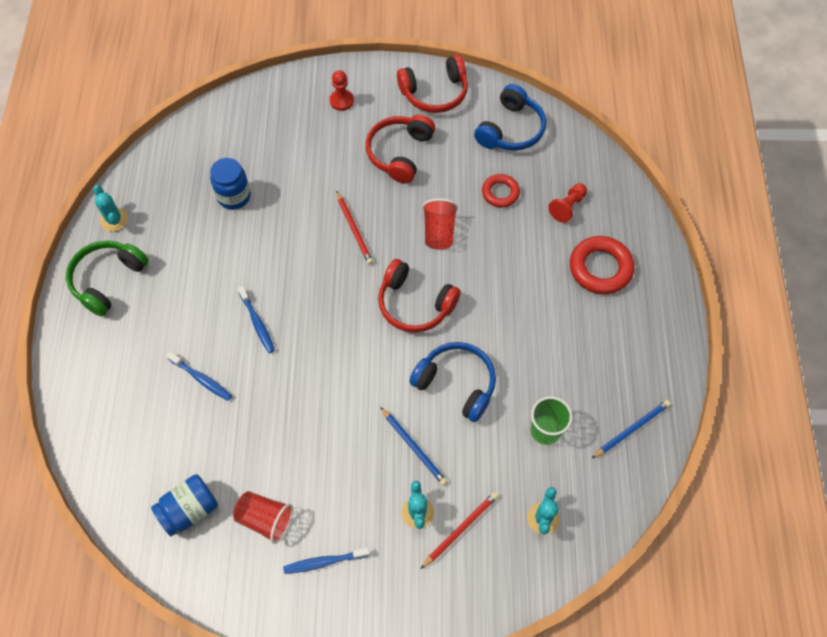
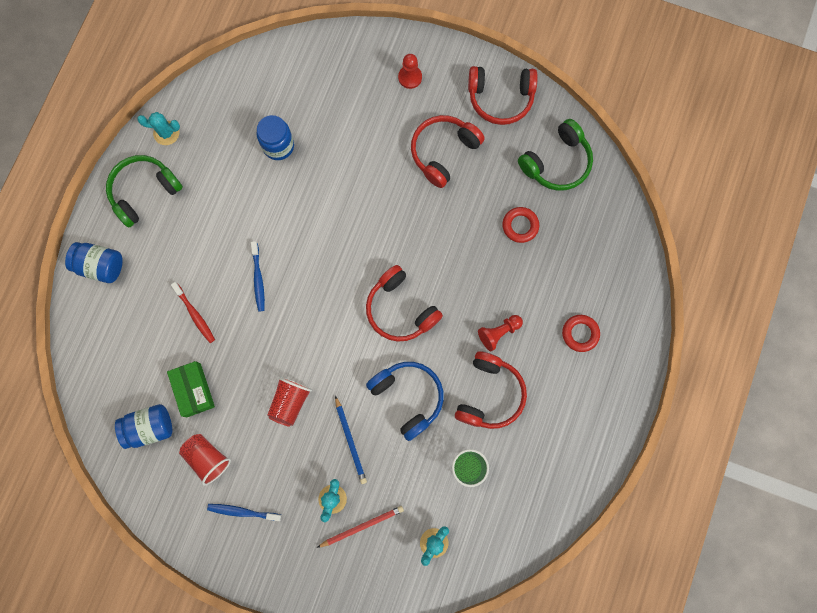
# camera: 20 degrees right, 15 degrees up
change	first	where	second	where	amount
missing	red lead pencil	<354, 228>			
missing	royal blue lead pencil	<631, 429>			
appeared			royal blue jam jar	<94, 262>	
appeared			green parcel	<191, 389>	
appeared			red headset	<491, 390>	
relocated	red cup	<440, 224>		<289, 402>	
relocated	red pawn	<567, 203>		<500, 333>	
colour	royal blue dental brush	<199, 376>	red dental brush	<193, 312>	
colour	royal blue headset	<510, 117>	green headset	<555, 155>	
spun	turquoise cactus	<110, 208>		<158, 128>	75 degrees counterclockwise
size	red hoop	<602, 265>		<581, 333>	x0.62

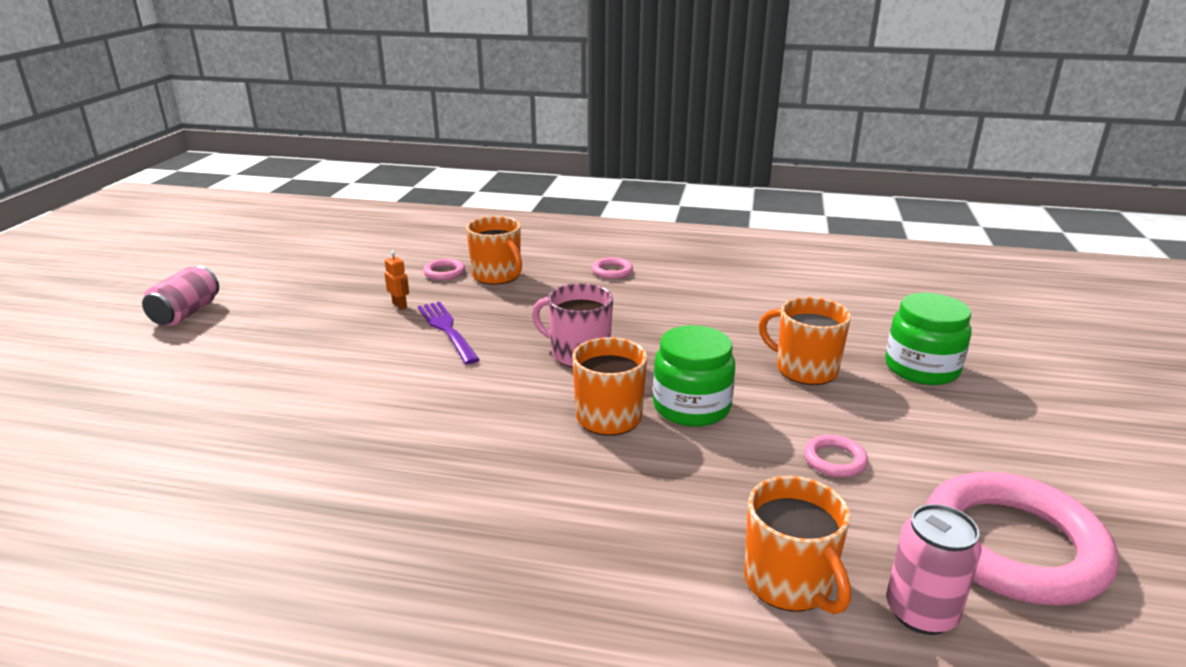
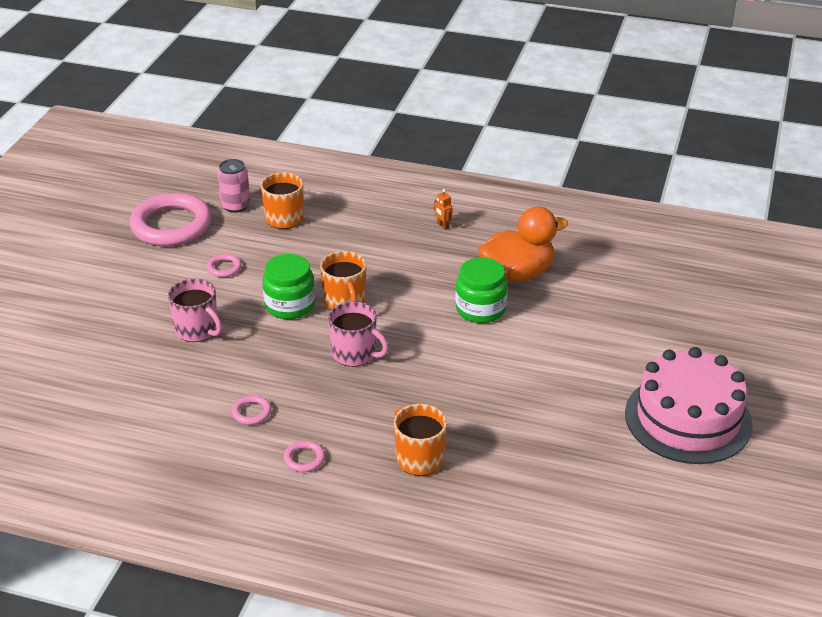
# camera: 175 degrees left, 10 degrees up
change	first	where	second	where	amount
missing	royal purple dinner fork	<449, 333>			
appeared			orange-coloured rubber duck	<523, 244>	
relocated	orange-coloured robot	<396, 280>		<443, 209>	
relocated	pink hoop	<444, 269>		<251, 410>	
relocated	green jam jar	<928, 339>		<481, 290>	
exchanged	pink tin	<180, 296>	pink gateau	<689, 405>	
colour	orange-coloured coffee mug	<805, 341>	pink coffee mug	<195, 310>	

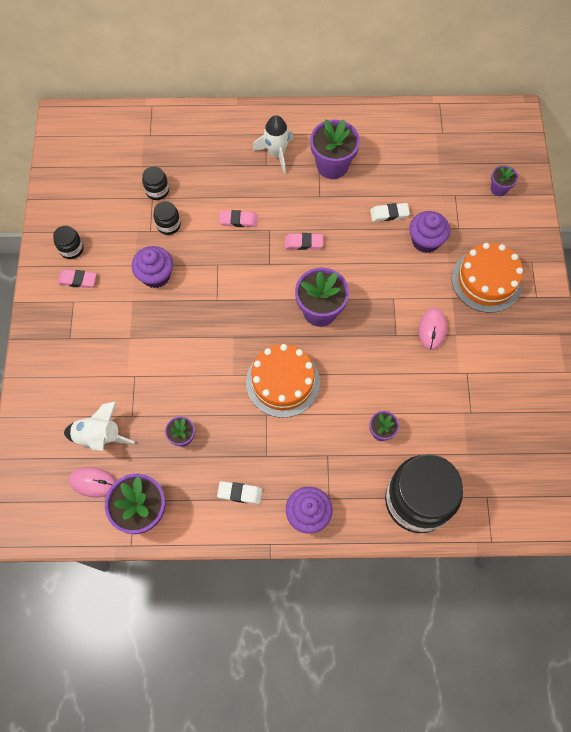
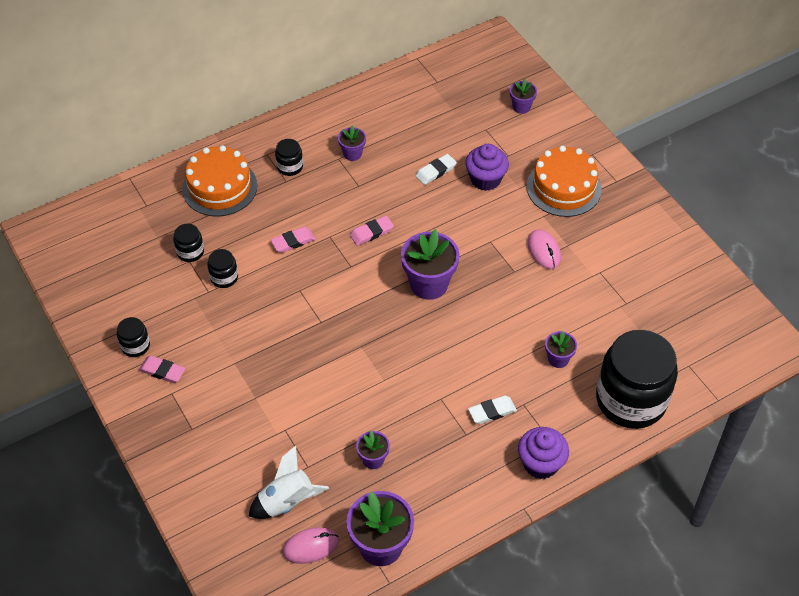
# camera: 30 degrees left, 15 degrees down
change	first	where	second	where	amount
missing	royal purple fairy cake	<152, 267>			
relocated	pure white eraser	<239, 492>		<492, 410>	
relocated	orange-coloured gateau	<283, 381>		<219, 180>	
exchanged	pure white rocket	<272, 144>	black jam jar	<289, 157>	
spun	pink eraser	<77, 278>		<162, 369>	45 degrees clockwise
size	royal purple potted plant	<335, 149>		<352, 143>	x0.53

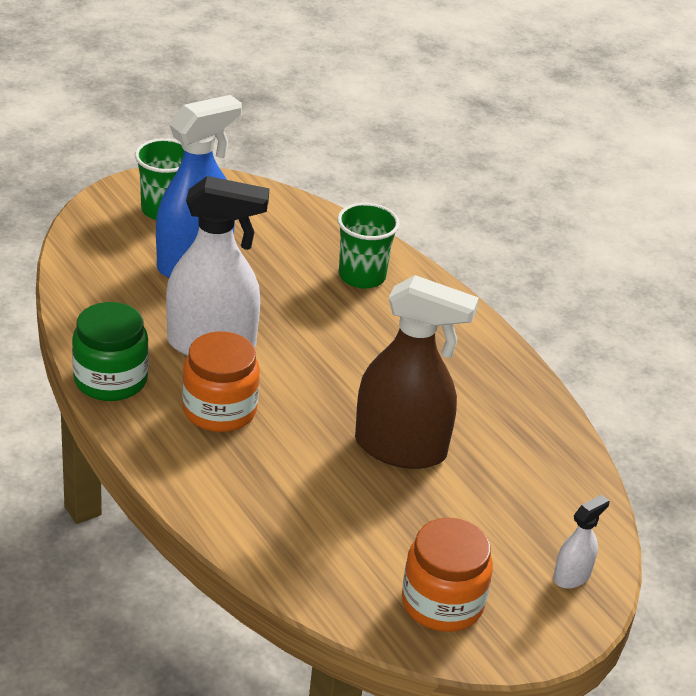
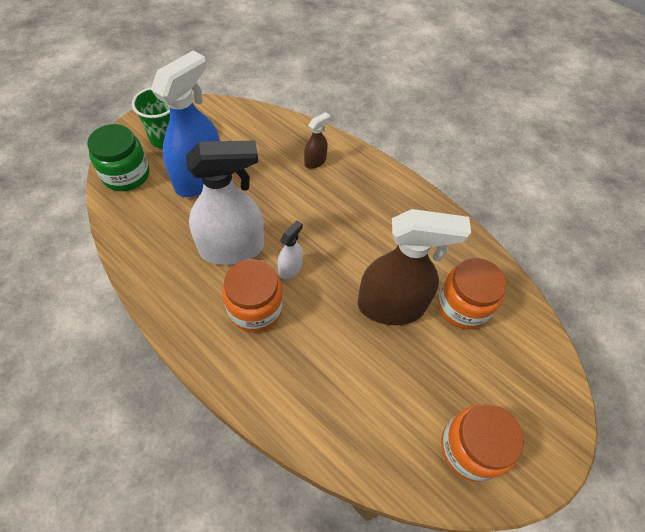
# camera: 15 degrees left, 20 degrees up
change	first	where	second	where	amount
appeared			orange-coloured jam jar	<471, 293>	
relocated	green jam jar	<110, 351>		<118, 157>	
relocated	pure white sprayer	<581, 542>		<290, 249>	
exchanged	green cup	<368, 245>	dark brown sprayer	<317, 140>	

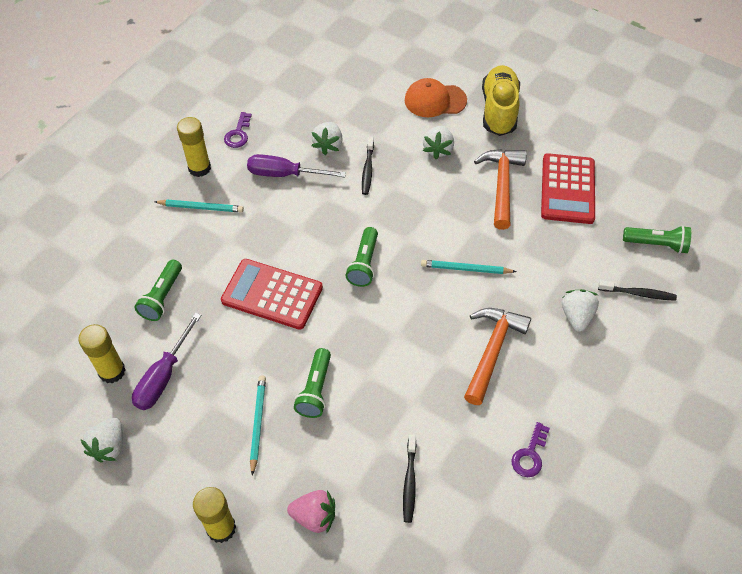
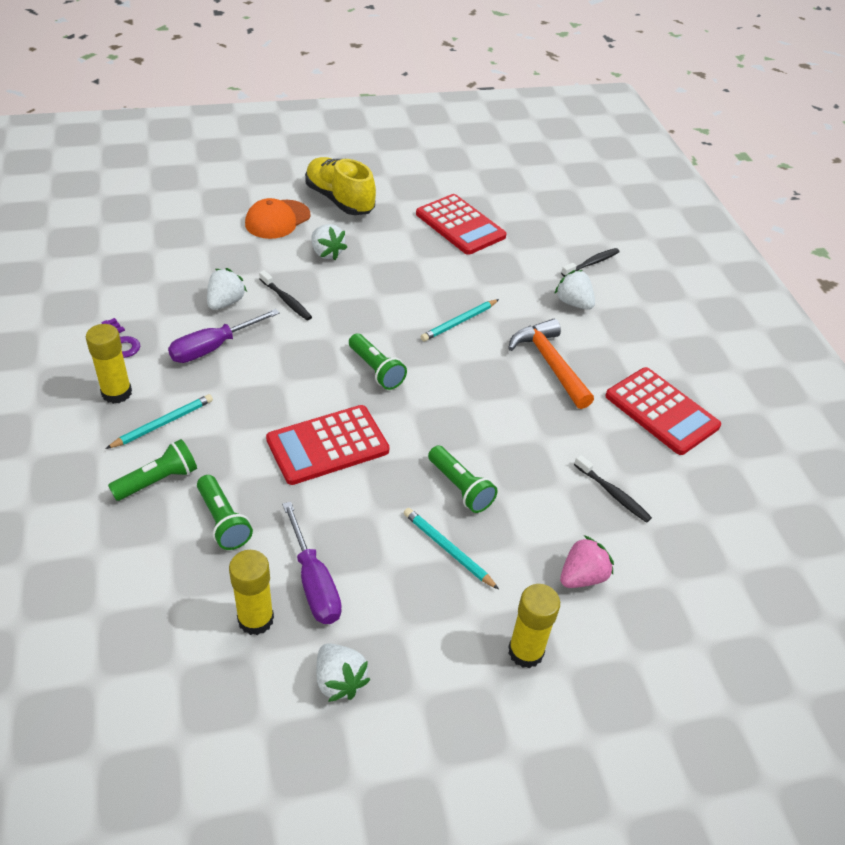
# camera: 50 degrees left, 10 degrees down
change	first	where	second	where	amount
missing	orange-coloured claw hammer	<500, 189>			
relocated	green pocket torch	<657, 239>		<152, 470>	
exchanged	royal purple key	<531, 449>	red calculator	<663, 411>	
spun	pure white berry	<327, 138>		<227, 289>	120 degrees counterclockwise

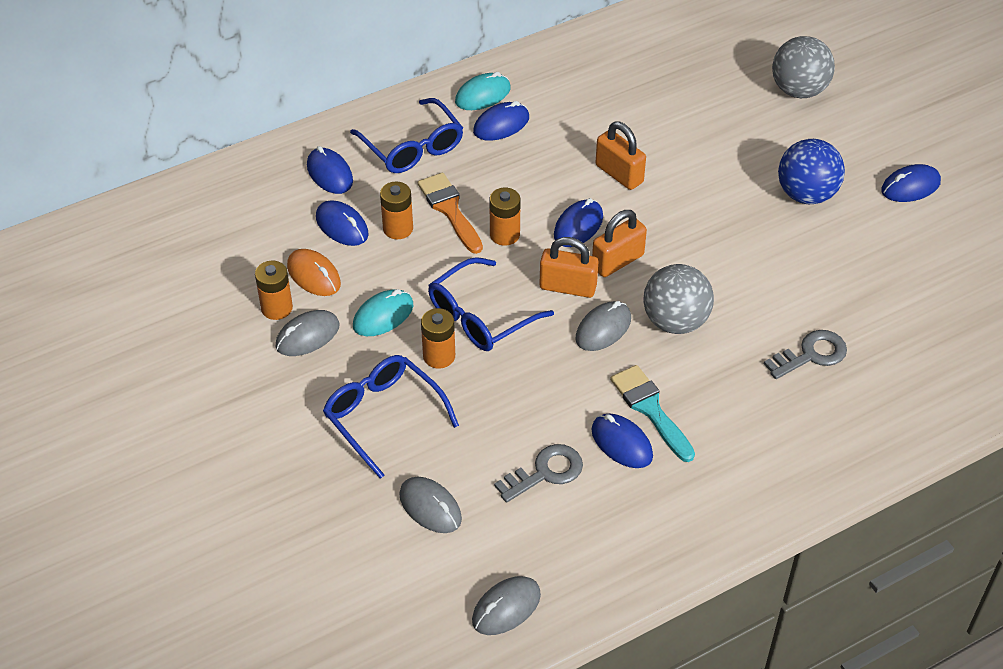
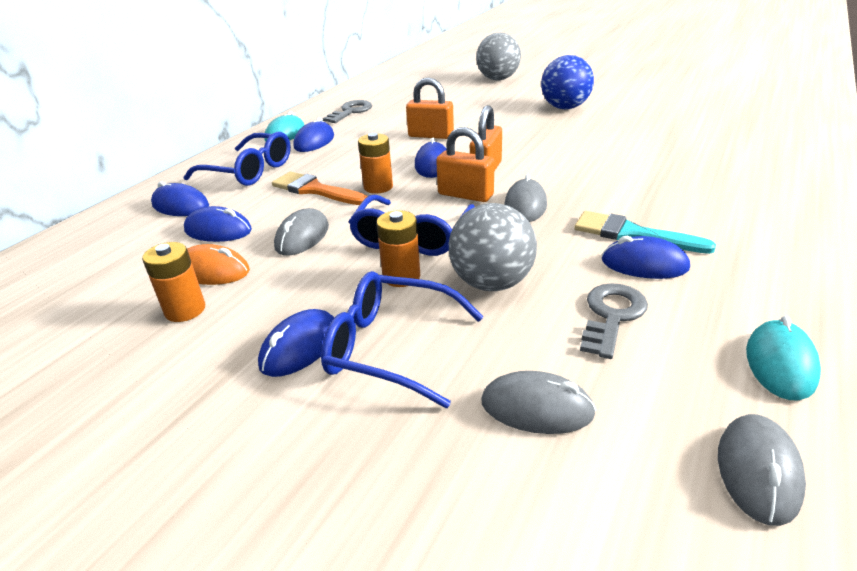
# camera: 30 degrees left, 15 degrees down
change	first	where	second	where	amount
missing	orange-coloured battery	<396, 210>			
relocated	ash-grey computer mouse	<307, 333>		<301, 232>	
relocated	turquoise computer mouse	<383, 312>		<783, 358>	
relocated	ash-grey ball	<678, 299>		<492, 247>	
relocated	ash-grey key	<805, 354>		<347, 111>	
relocated	royal blue computer mouse	<911, 183>		<296, 343>	
spun	orange-coloured small lock	<569, 267>		<465, 164>	45 degrees clockwise

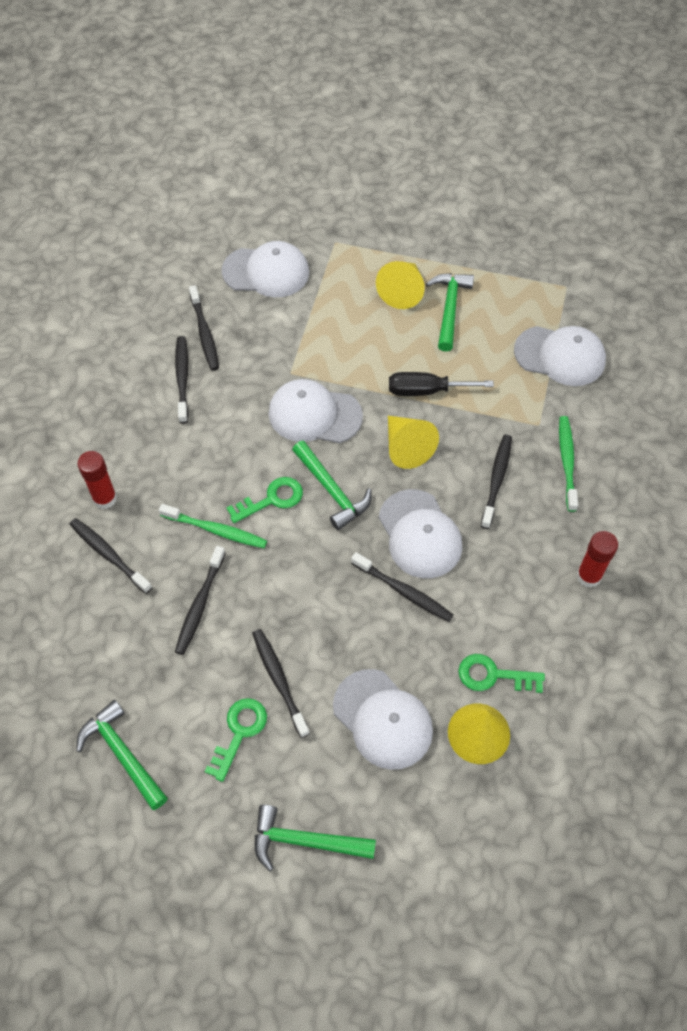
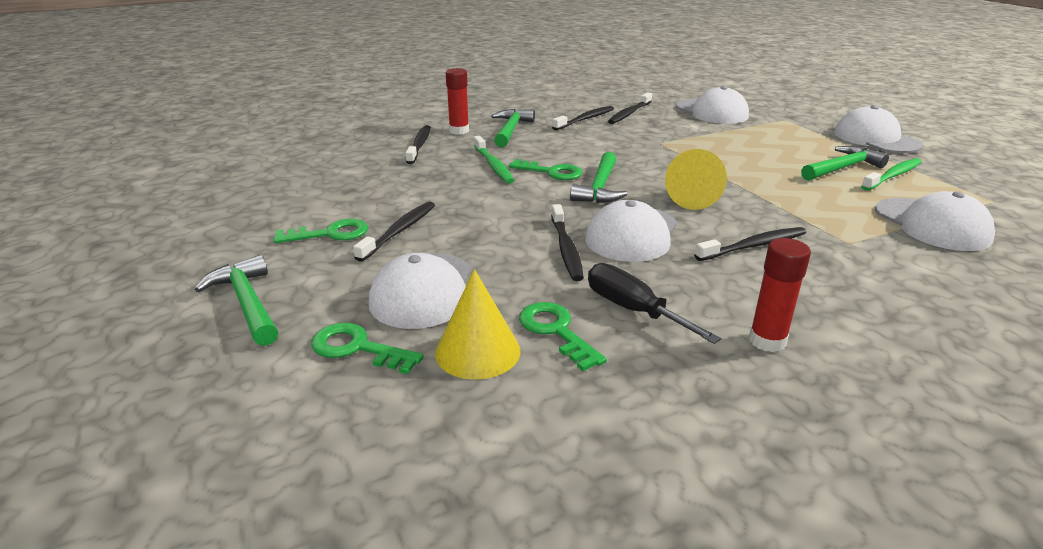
# camera: 50 degrees right, 30 degrees down
change	first	where	second	where	amount
missing	black dental brush	<200, 600>			
missing	golden solid cone	<400, 285>			
appeared			green key	<367, 348>	
relocated	green claw hammer	<122, 755>		<513, 128>	
relocated	pure white cap	<316, 411>		<878, 129>	
relocated	black screwdriver	<441, 384>		<654, 303>	
relocated	green dental brush	<568, 464>		<891, 174>	

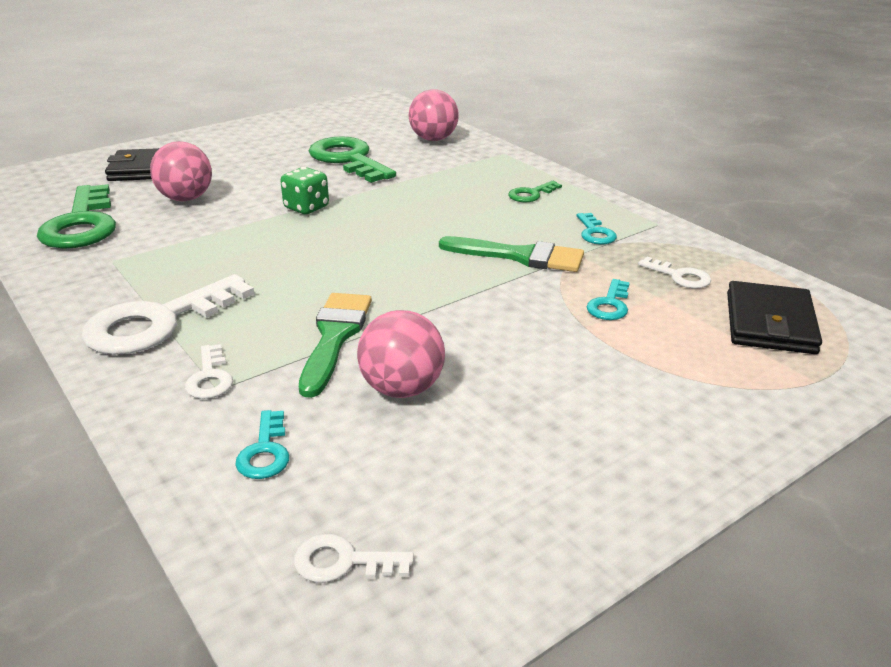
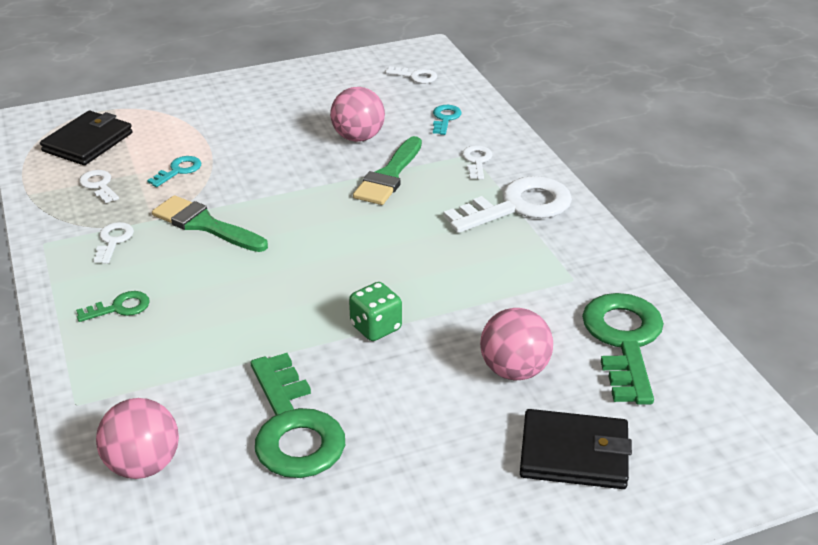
# camera: 165 degrees left, 5 degrees up
change	first	where	second	where	amount
colour	turquoise key	<597, 229>	pure white key	<113, 243>	

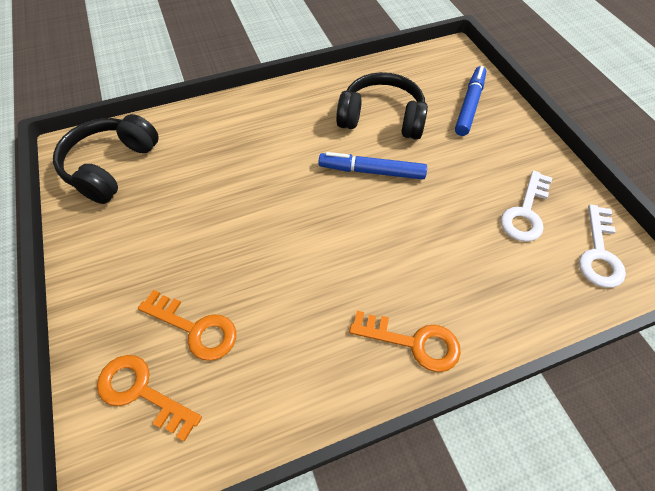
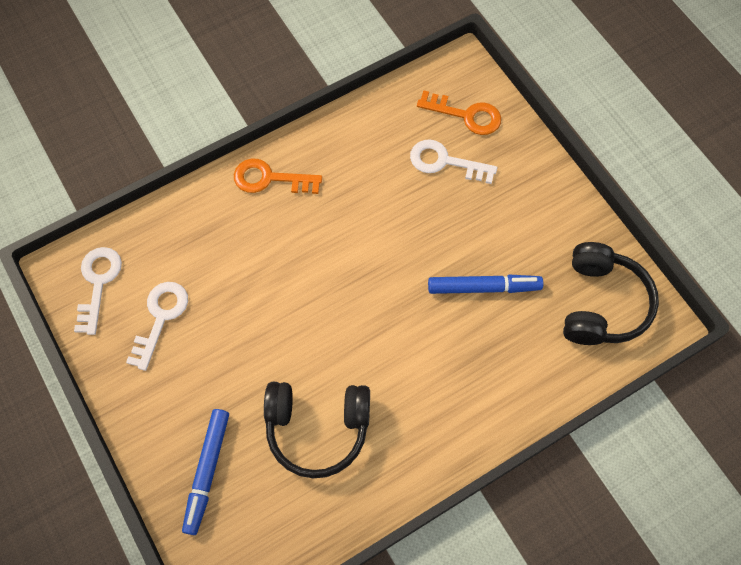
# camera: 170 degrees right, 10 degrees up
change	first	where	second	where	amount
relocated	royal blue marker pen	<372, 166>		<485, 284>	
colour	orange-coloured key	<187, 325>	pure white key	<453, 161>	

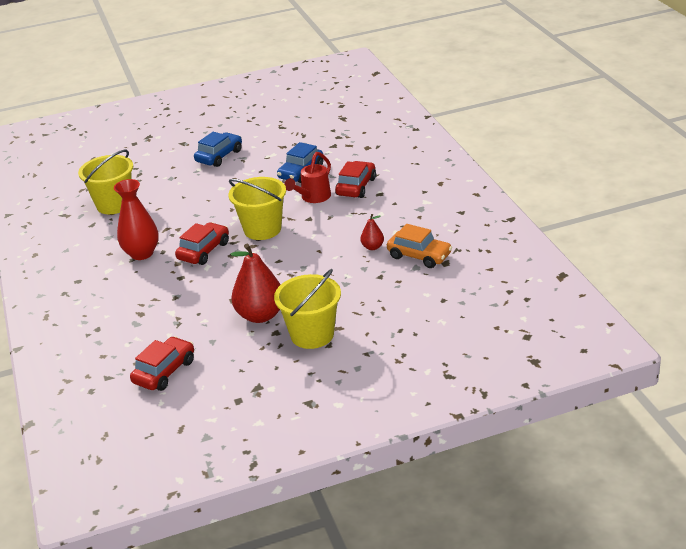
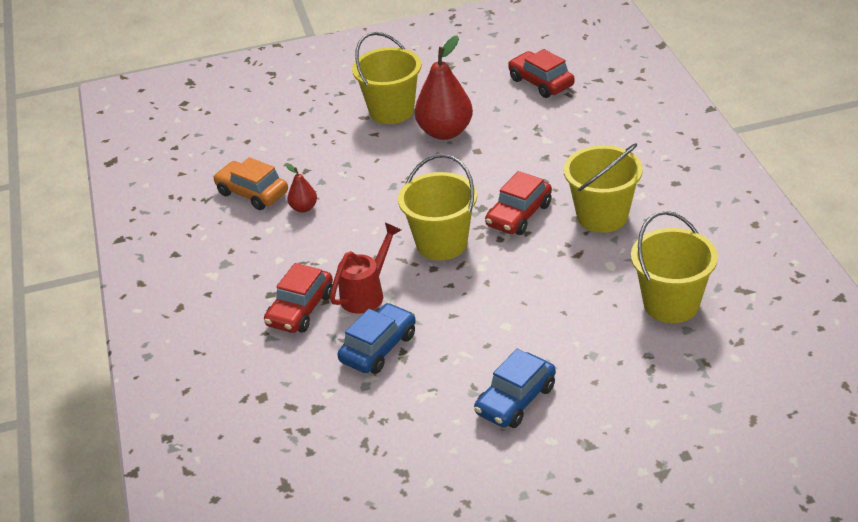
# camera: 175 degrees left, 5 degrees up
change	first	where	second	where	amount
exchanged	red tall vase	<136, 219>	golden sand bucket	<603, 188>	
spun	red toy car	<162, 363>		<541, 73>	105 degrees clockwise

